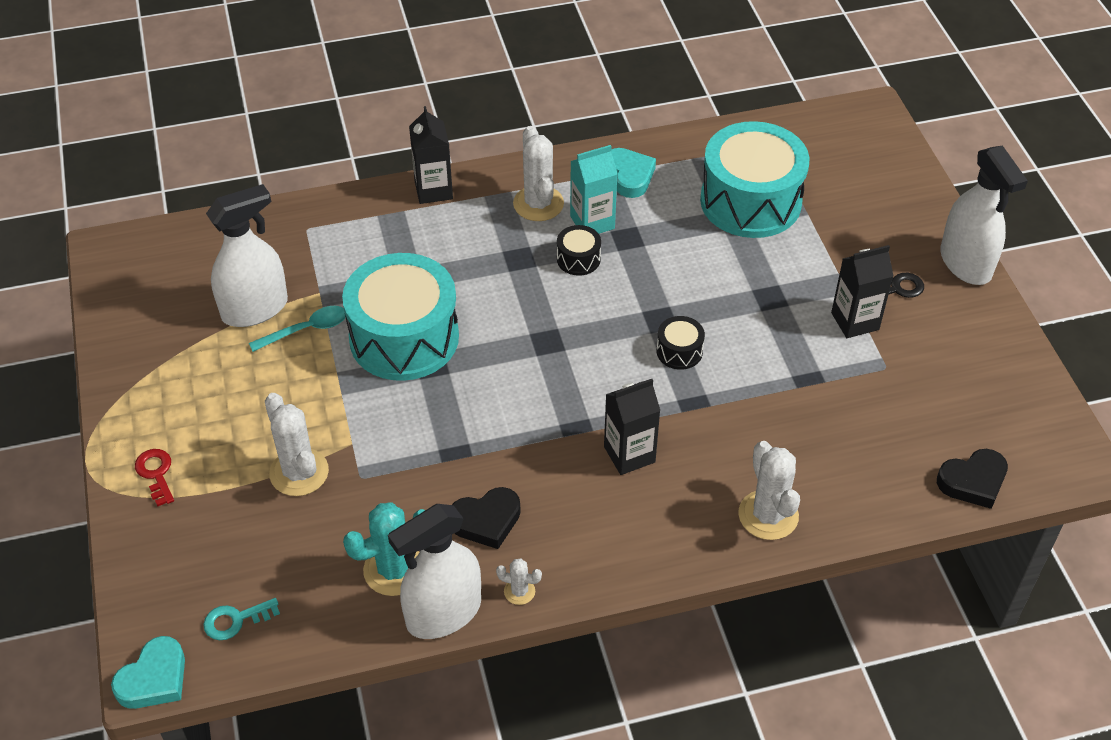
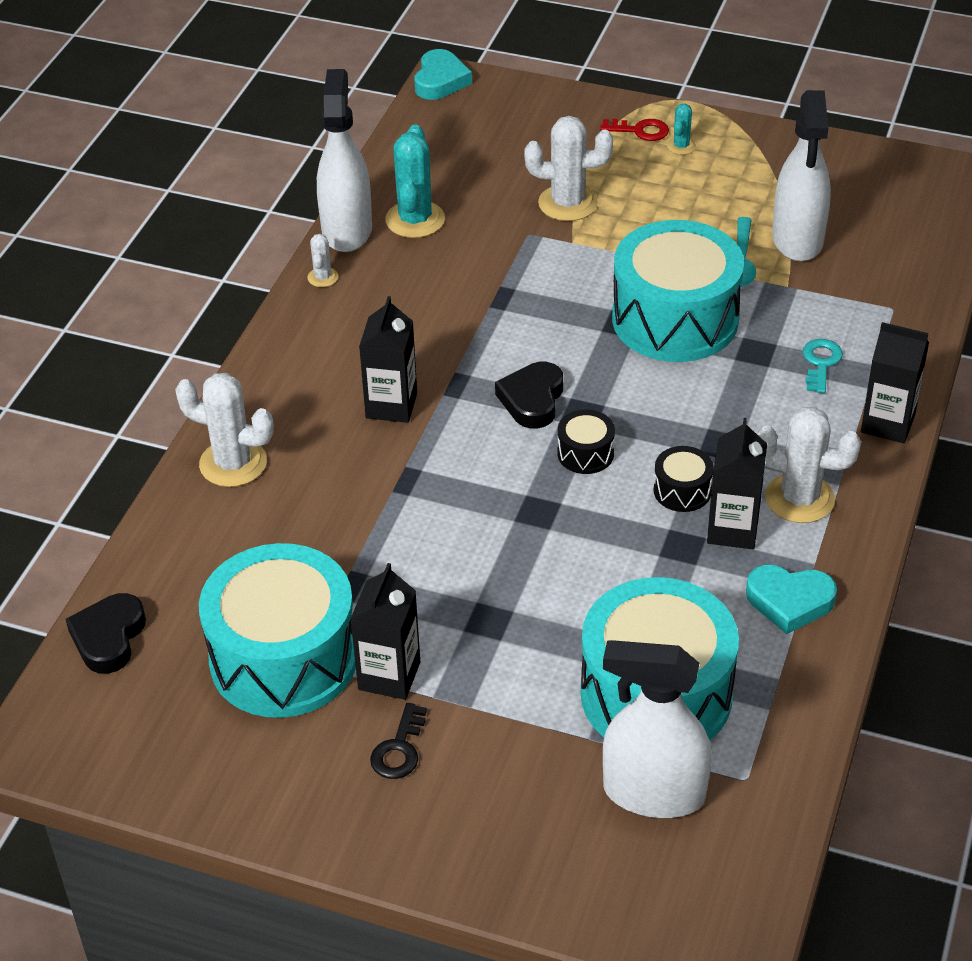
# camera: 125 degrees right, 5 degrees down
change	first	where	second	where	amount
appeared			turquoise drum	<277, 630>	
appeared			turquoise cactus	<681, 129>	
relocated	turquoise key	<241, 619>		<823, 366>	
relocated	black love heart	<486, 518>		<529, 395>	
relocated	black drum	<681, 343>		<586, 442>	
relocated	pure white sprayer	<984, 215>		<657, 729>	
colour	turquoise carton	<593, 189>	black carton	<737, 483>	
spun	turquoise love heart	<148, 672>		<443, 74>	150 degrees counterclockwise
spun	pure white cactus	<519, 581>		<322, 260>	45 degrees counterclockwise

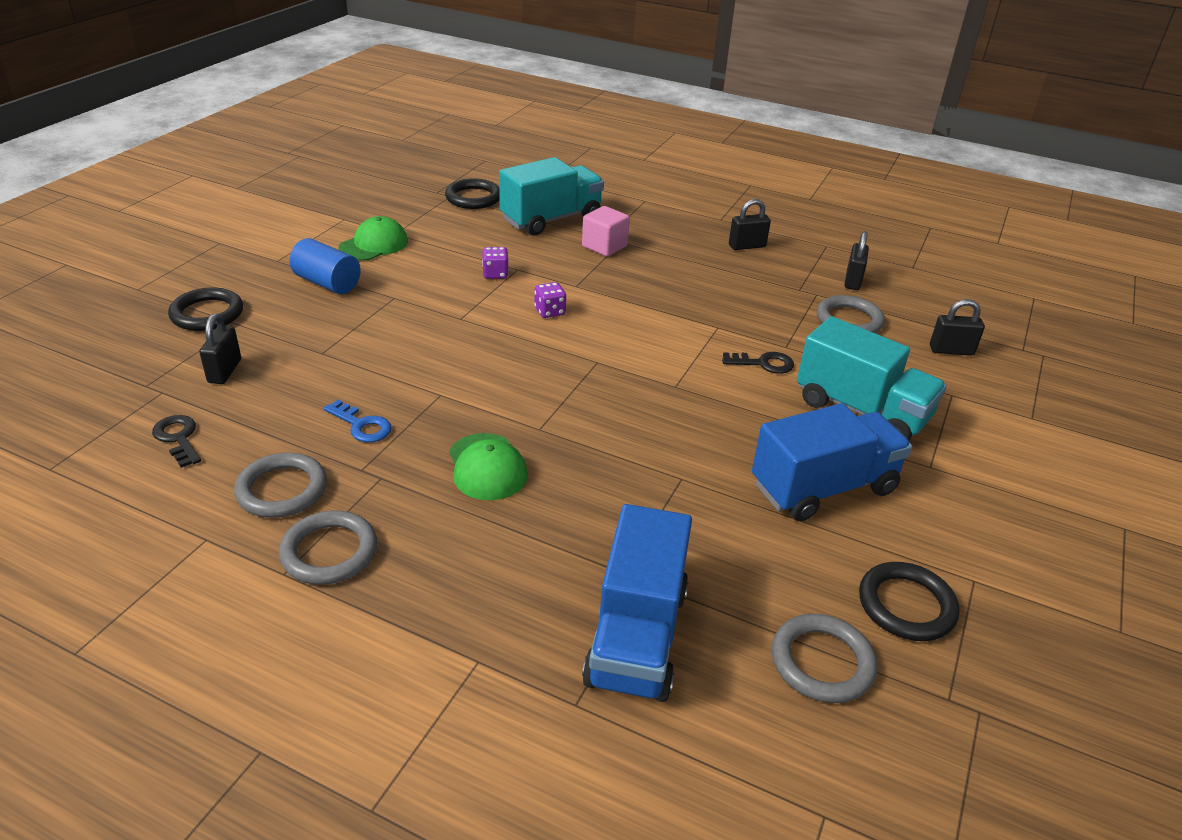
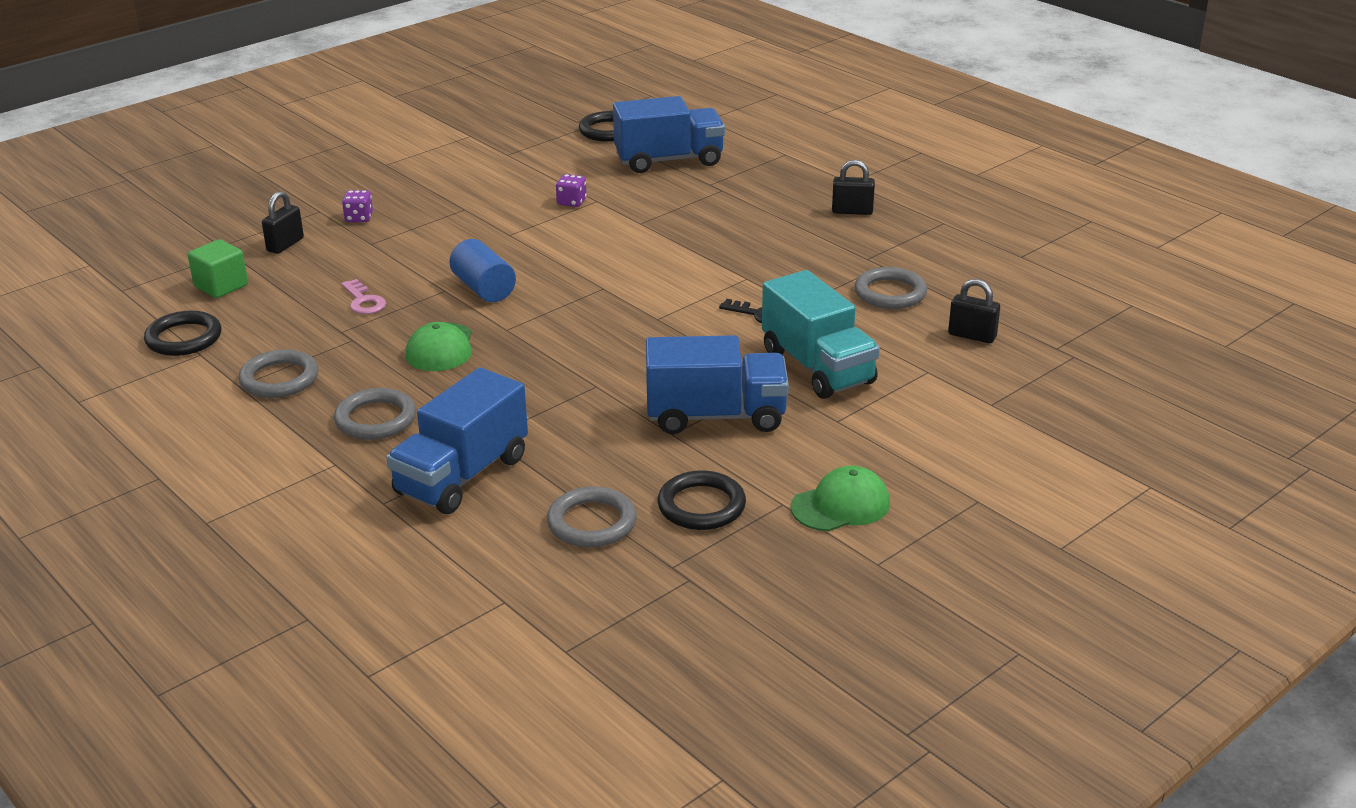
# camera: 25 degrees right, 5 degrees down
change	first	where	second	where	amount
missing	pink solid cube	<606, 231>			
missing	black small lock	<857, 260>			
relocated	black hoop	<205, 309>		<183, 333>	
relocated	ash-grey hoop	<280, 485>		<375, 414>	
relocated	royal blue cylinder shape	<325, 266>		<482, 270>	
relocated	green cap	<373, 238>		<840, 498>	
relocated	royal purple game die	<550, 300>		<357, 206>	
exchanged	black key	<176, 441>	green solid cube	<218, 268>	
colour	royal blue key	<358, 421>	pink key	<363, 296>	
colour	turquoise lorry	<551, 196>	royal blue lorry	<669, 134>	

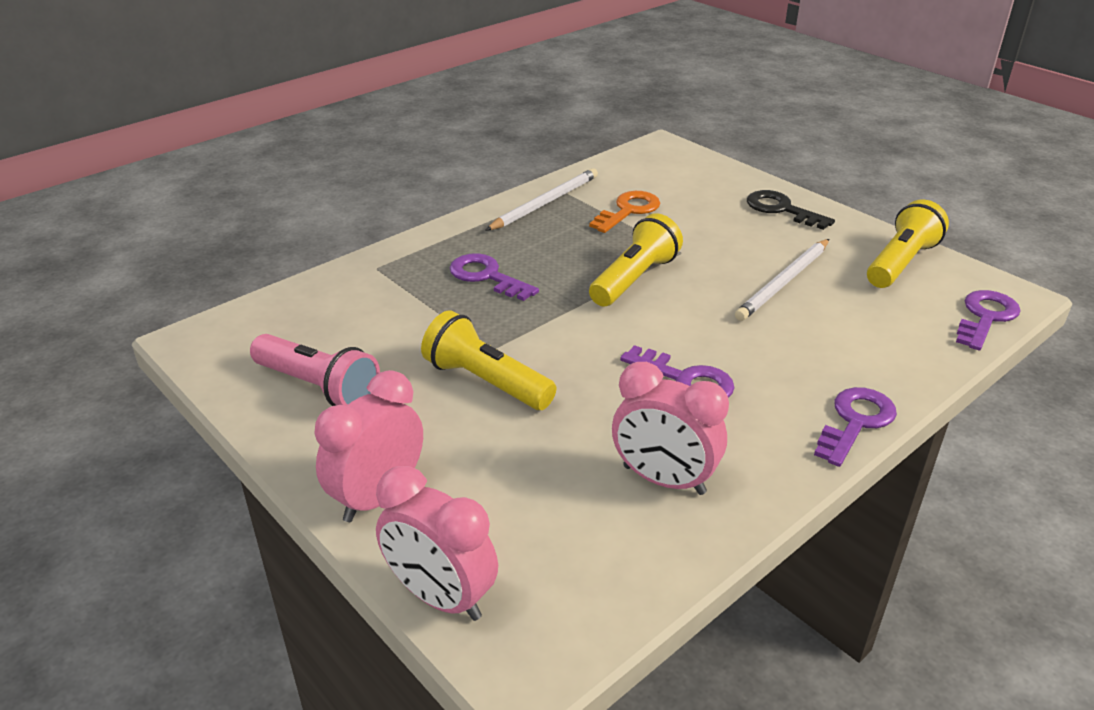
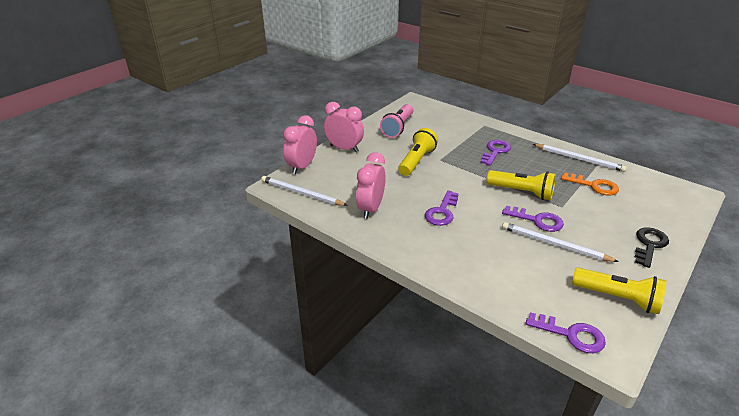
# camera: 80 degrees right, 0 degrees up
change	first	where	second	where	amount
appeared			pure white lead pencil	<304, 191>	
relocated	royal purple key	<855, 427>		<533, 219>	

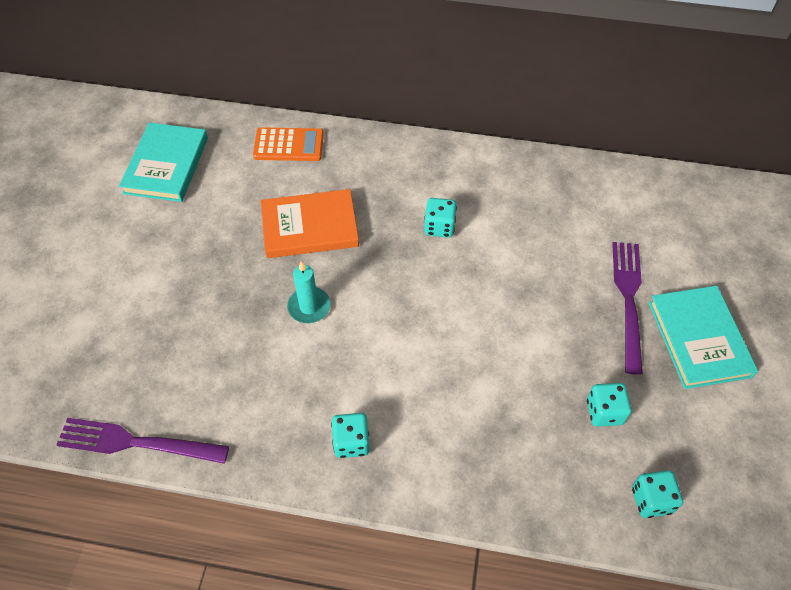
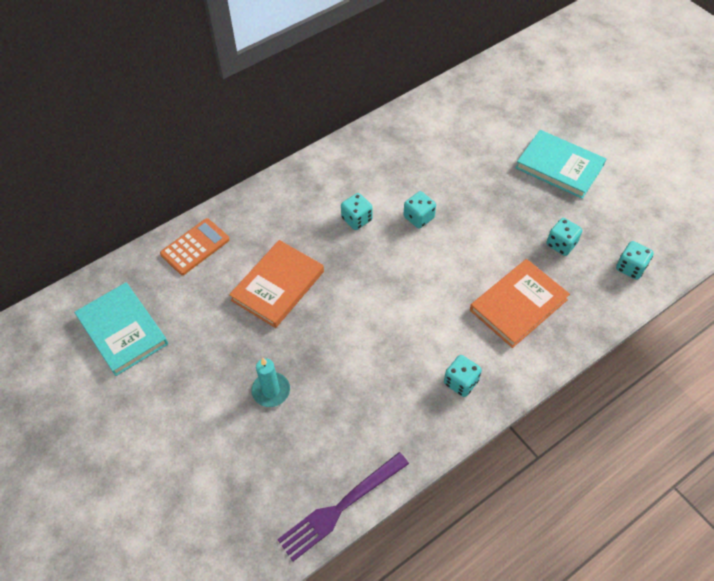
# camera: 45 degrees left, 0 degrees up
change	first	where	second	where	amount
missing	royal purple dinner fork	<627, 308>			
appeared			turquoise game die	<420, 209>	
appeared			orange-coloured hardcover	<520, 303>	
relocated	turquoise candle	<309, 292>		<271, 382>	

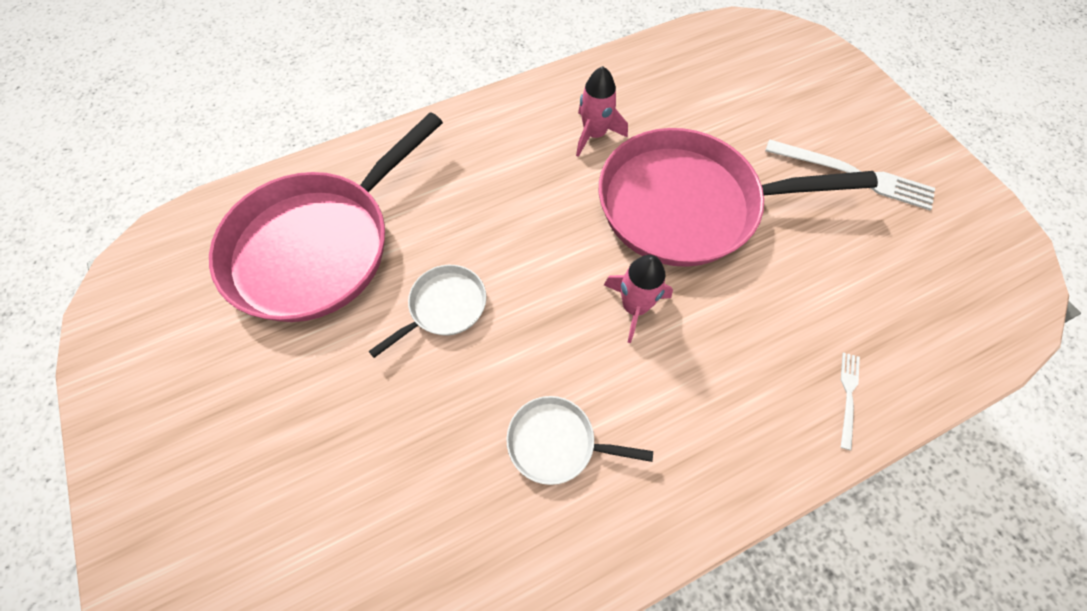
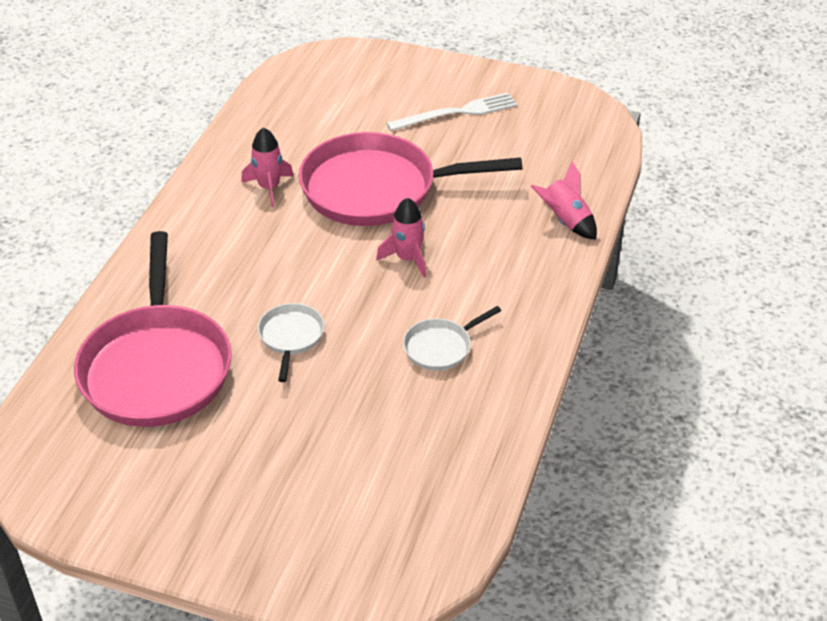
# camera: 45 degrees left, 20 degrees down
change	first	where	second	where	amount
exchanged	pure white dinner fork	<850, 401>	pink rocket	<564, 200>	
spun	pink frying pan	<738, 197>		<410, 179>	45 degrees clockwise

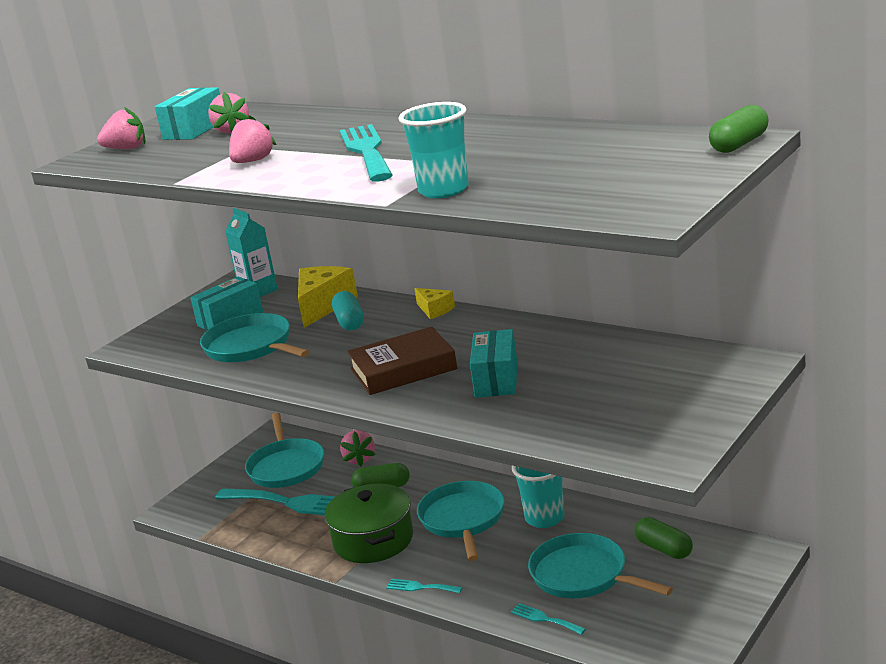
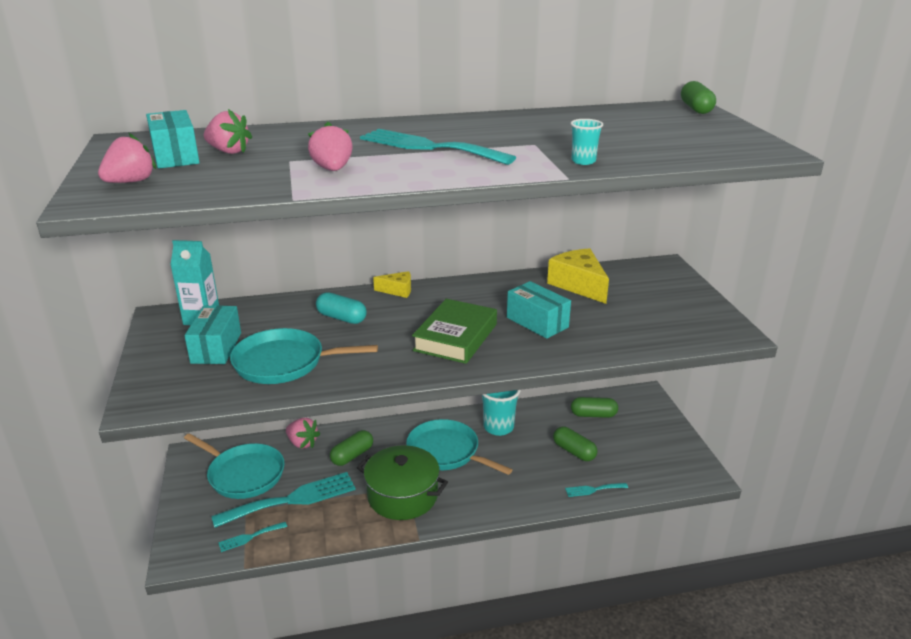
# camera: 50 degrees left, 5 degrees up
change	first	where	second	where	amount
relocated	golden piece of cheese	<328, 297>		<578, 276>	
relocated	turquoise dinner fork	<424, 586>		<252, 537>	
exchanged	turquoise frying pan	<600, 565>	green pill shape	<575, 444>	
colour	dark brown hardcover	<402, 361>	green hardcover	<454, 331>	
size	turquoise cup	<434, 150>		<586, 142>	x0.55

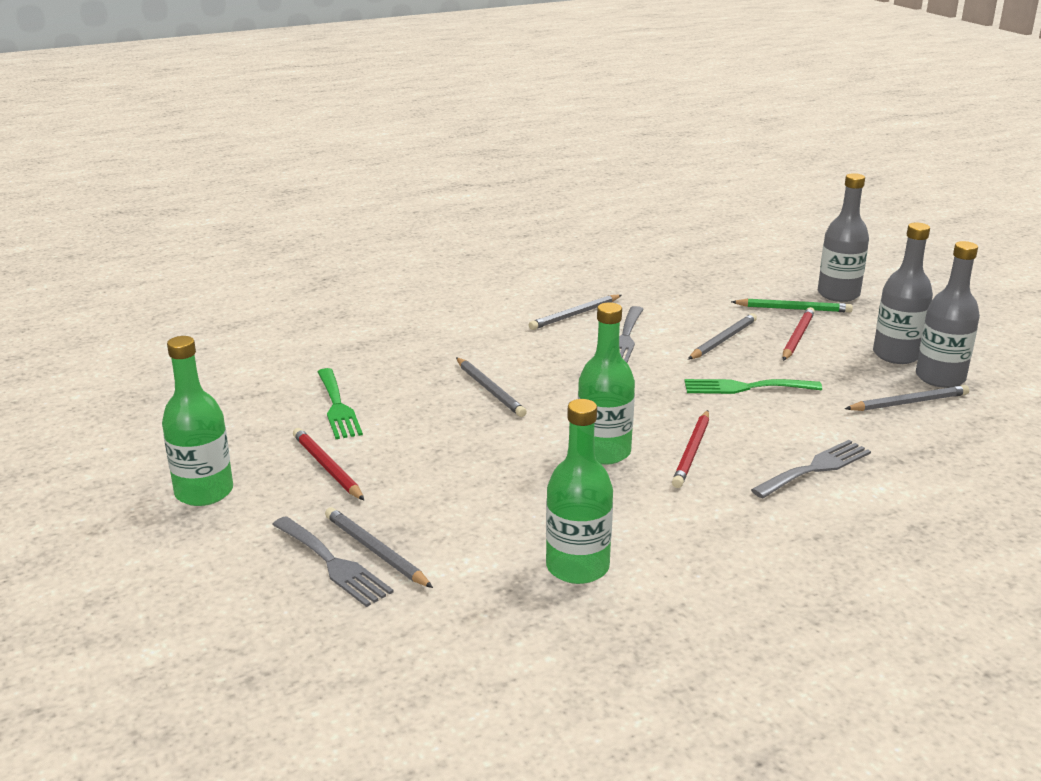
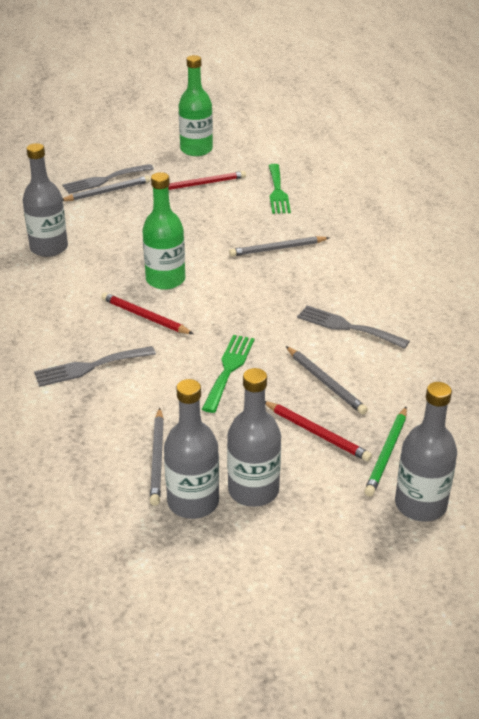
# camera: 105 degrees right, 10 degrees up
change	first	where	second	where	amount
missing	ash-grey lead pencil	<575, 312>			
colour	green bottle	<579, 491>	ash-grey bottle	<45, 200>	
spun	green dinner fork	<340, 403>		<279, 189>	90 degrees counterclockwise
spun	ash-grey dinner fork	<811, 469>		<95, 366>	90 degrees clockwise

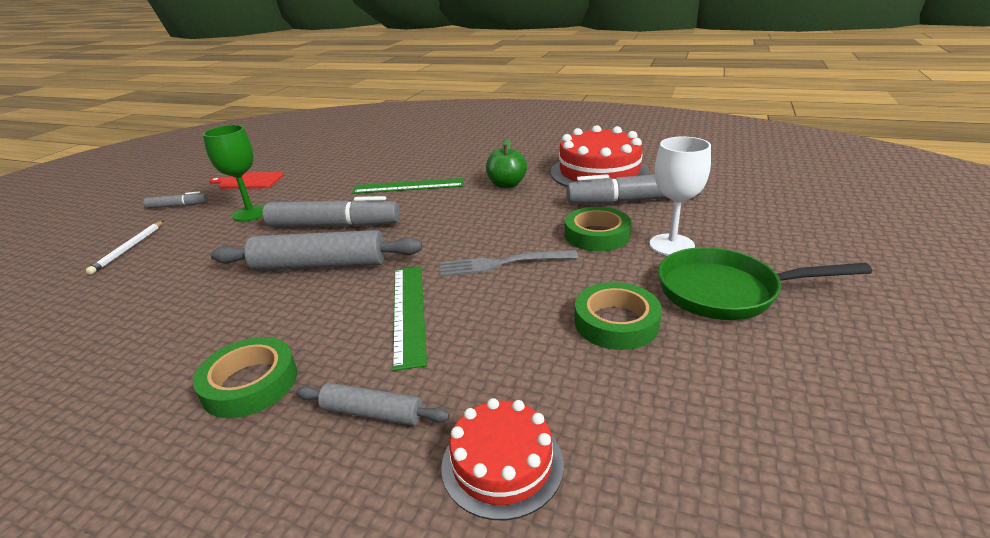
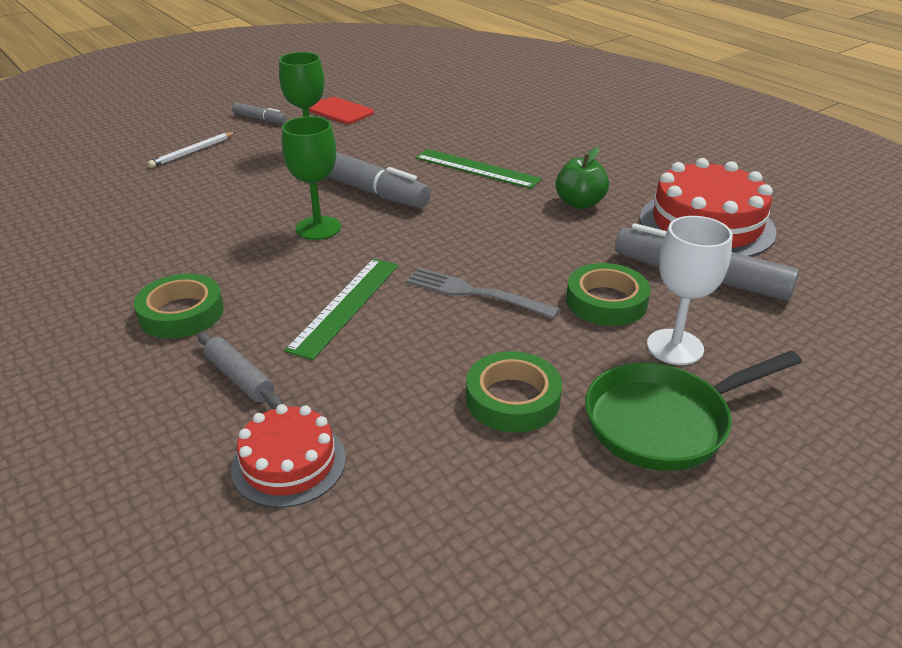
# camera: 30 degrees right, 5 degrees up
change	first	where	second	where	amount
exchanged	ash-grey rolling pin	<316, 250>	green chalice	<311, 178>	
spun	green frying pan	<765, 283>		<693, 411>	60 degrees counterclockwise

